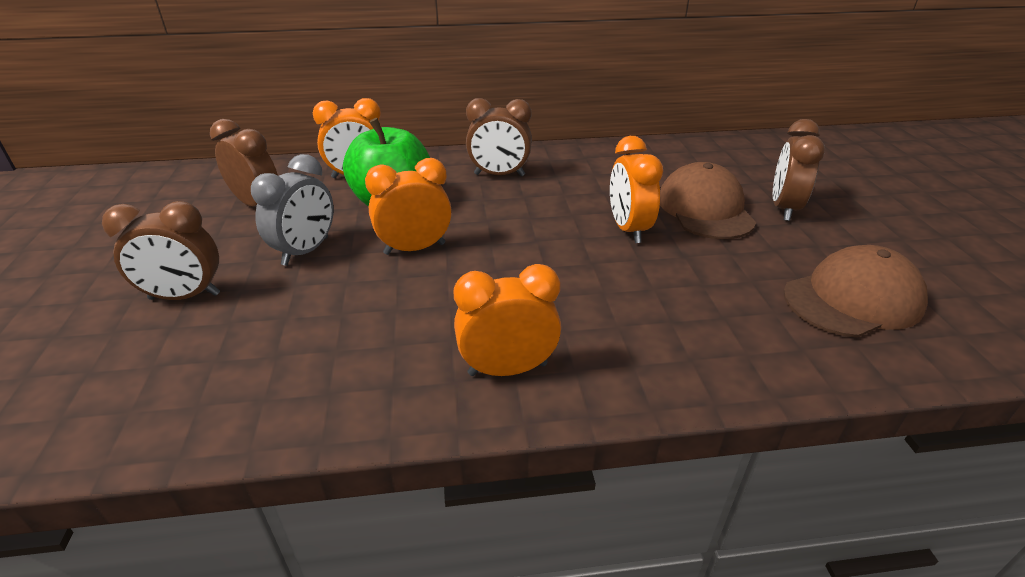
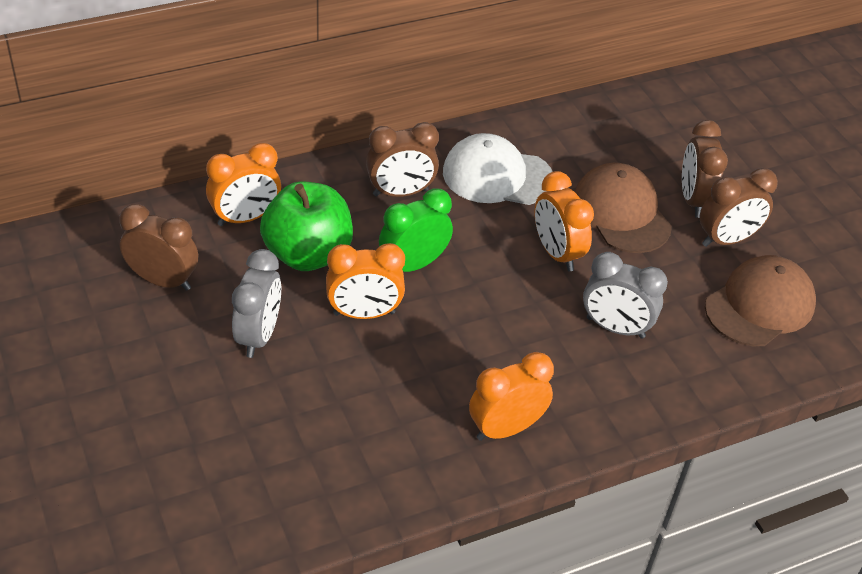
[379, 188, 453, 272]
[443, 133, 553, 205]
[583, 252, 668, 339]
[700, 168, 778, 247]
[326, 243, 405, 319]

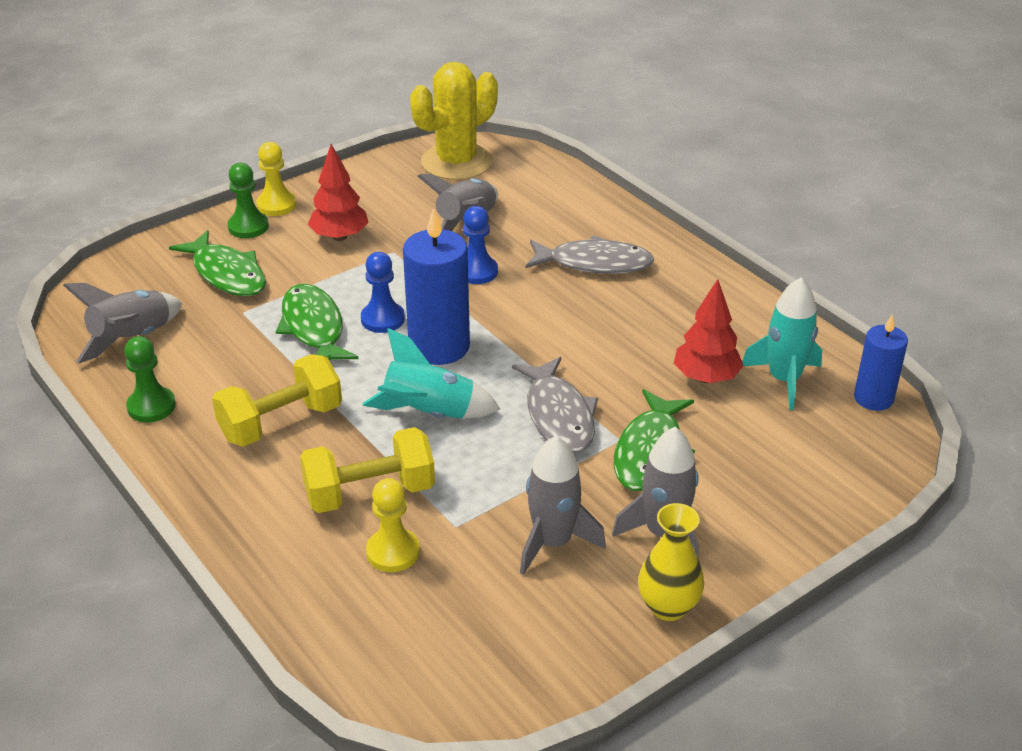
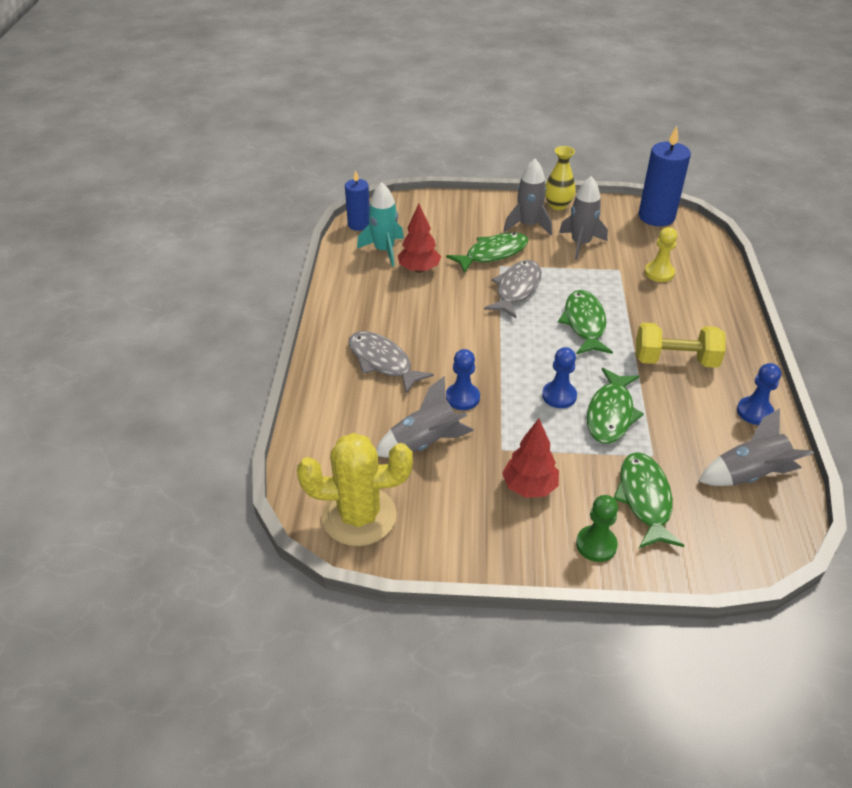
[256, 142, 296, 216] (first image)
[300, 427, 435, 513] (first image)
[638, 126, 691, 226]
[558, 290, 613, 354]
[737, 363, 781, 425]

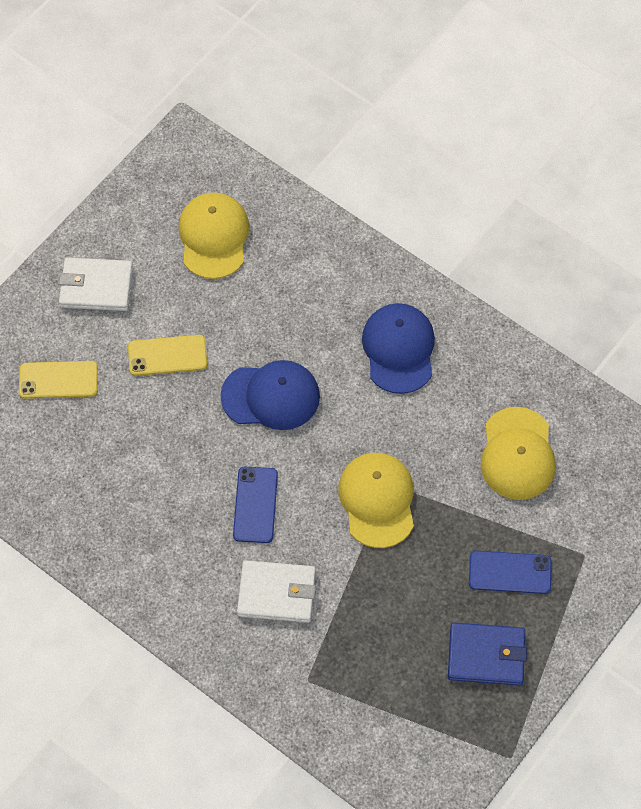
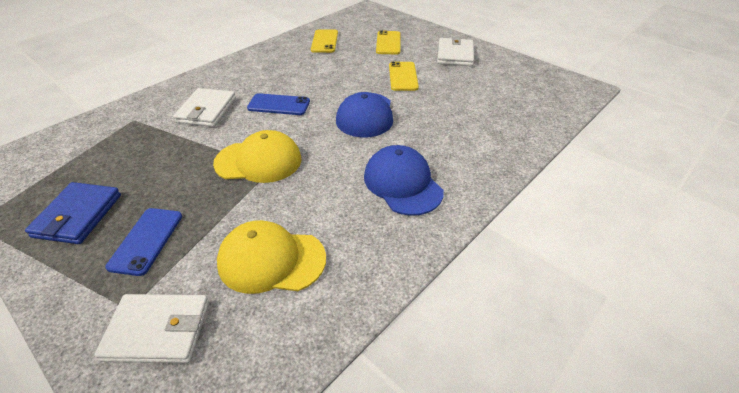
[178, 192, 249, 279] (first image)
[95, 294, 209, 363]
[311, 29, 338, 53]
[364, 145, 444, 216]

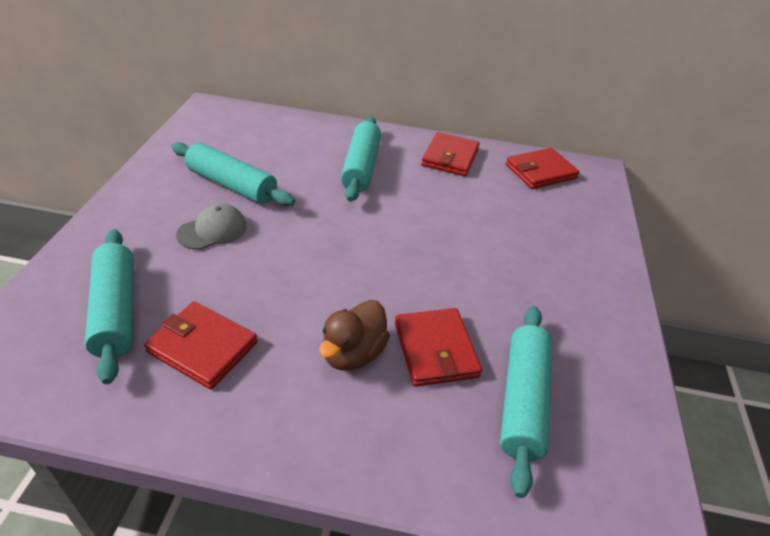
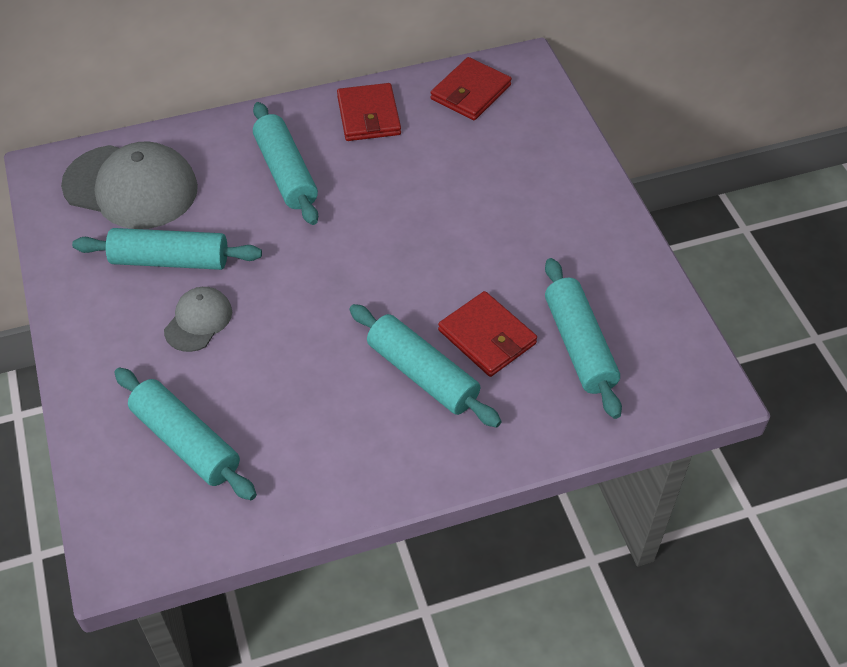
[144, 301, 258, 389] (first image)
[61, 141, 198, 229]
[349, 304, 501, 428]

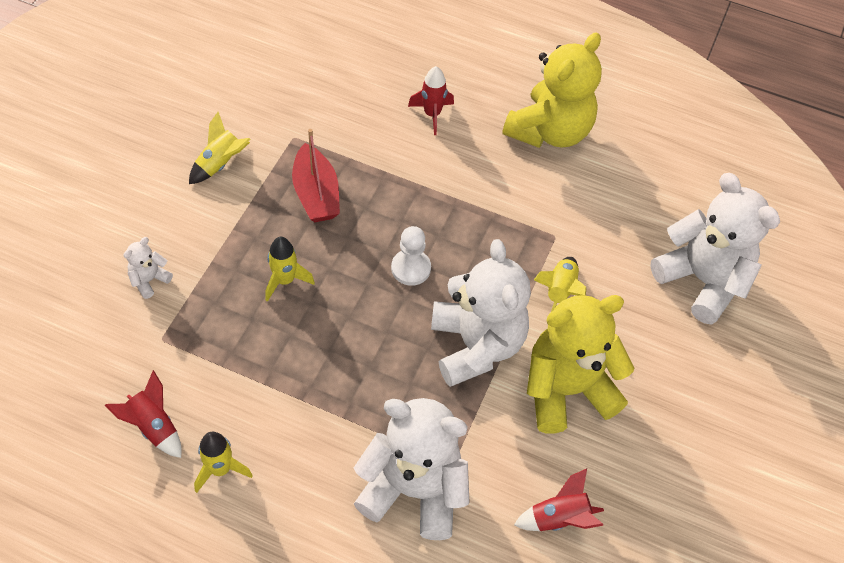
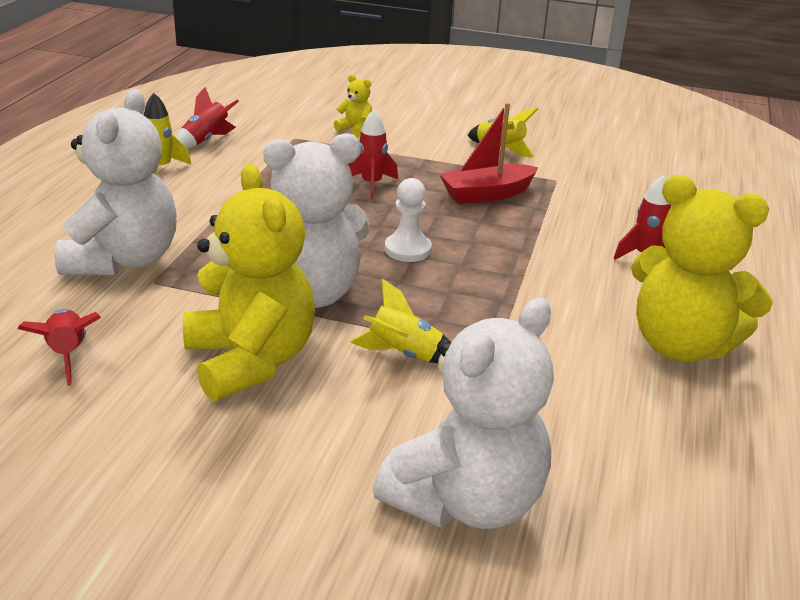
[334, 74, 372, 137]
[348, 109, 398, 199]

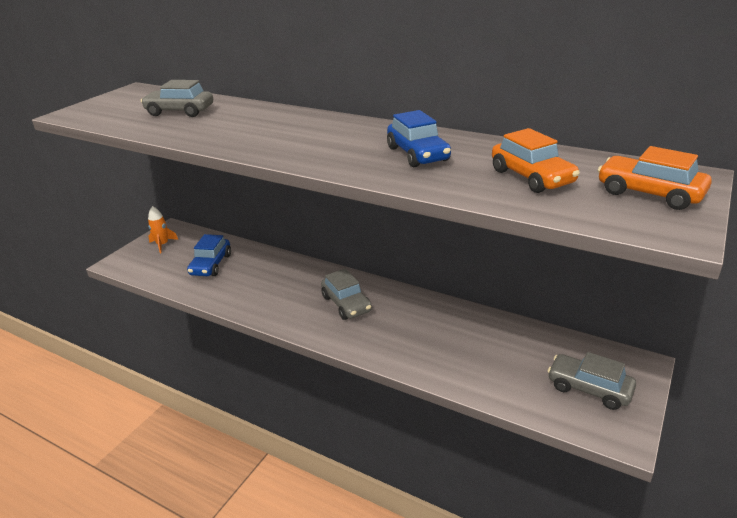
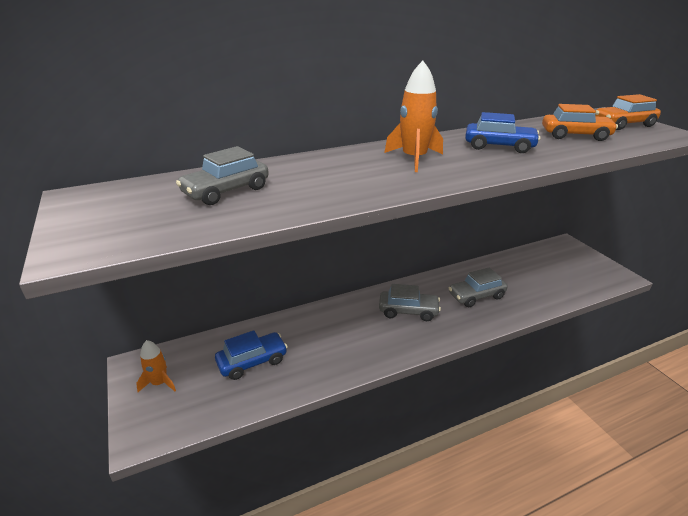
[384, 61, 443, 172]
[449, 268, 508, 307]
[215, 330, 288, 380]

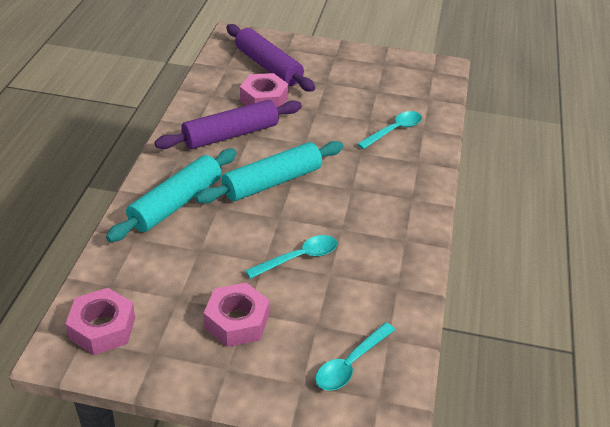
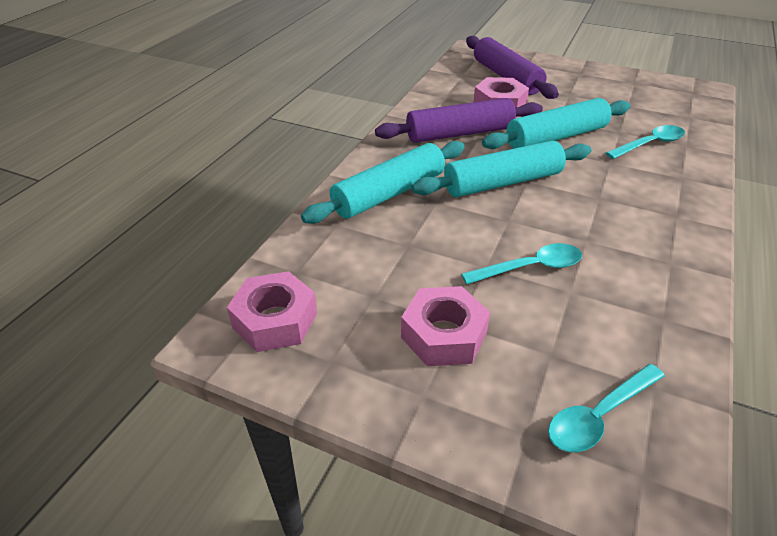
[482, 98, 630, 149]

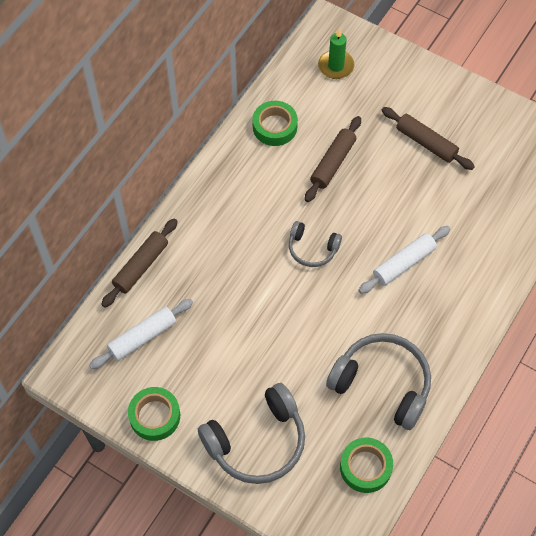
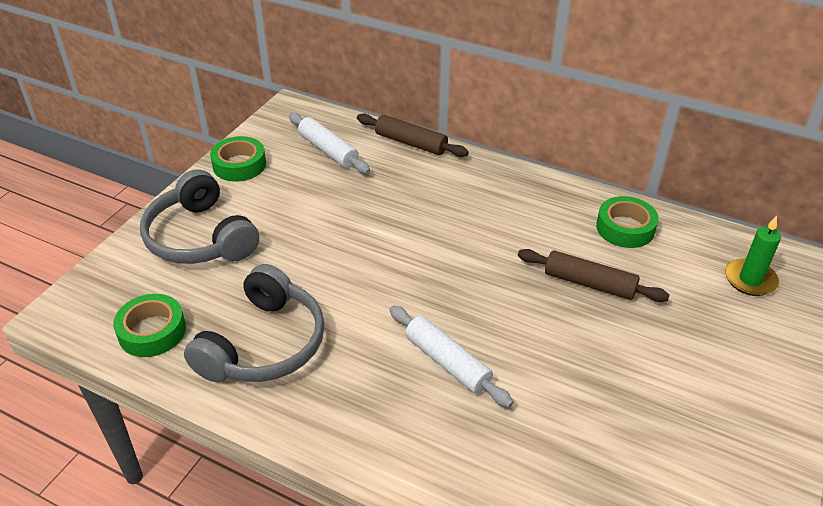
[289, 221, 342, 267] (first image)
[381, 107, 475, 170] (first image)

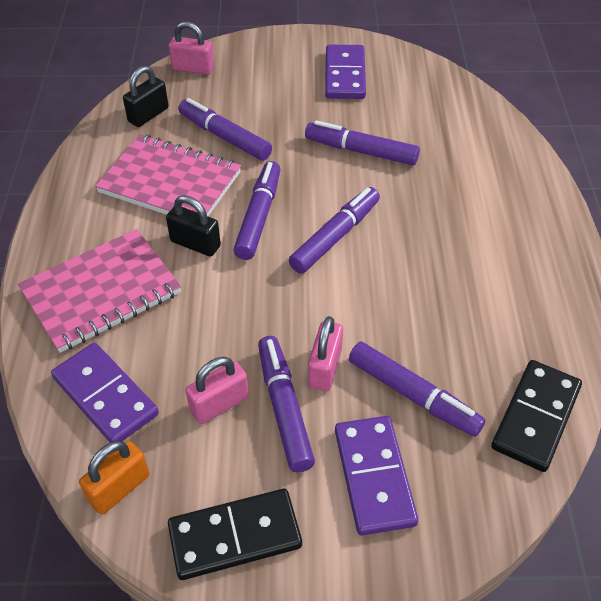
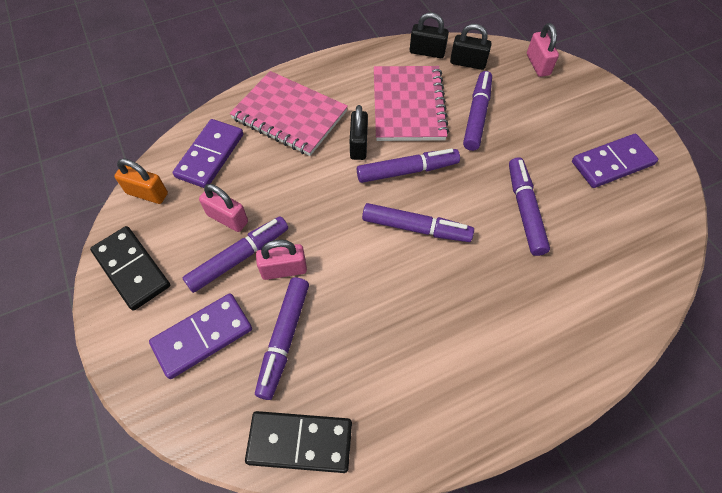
[410, 13, 449, 58]

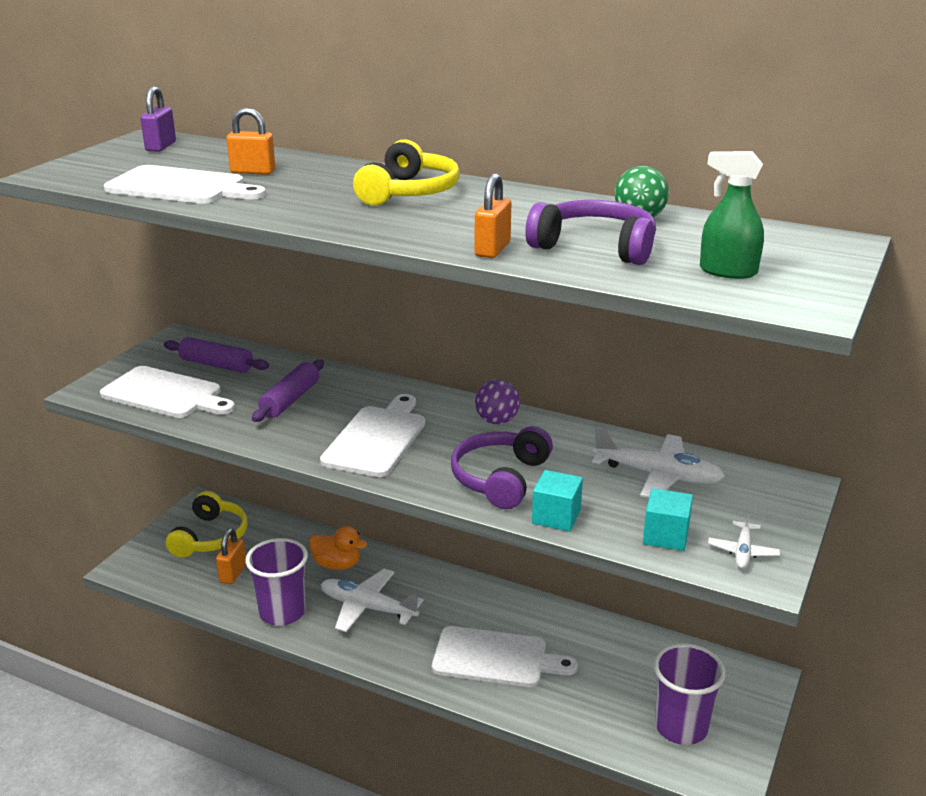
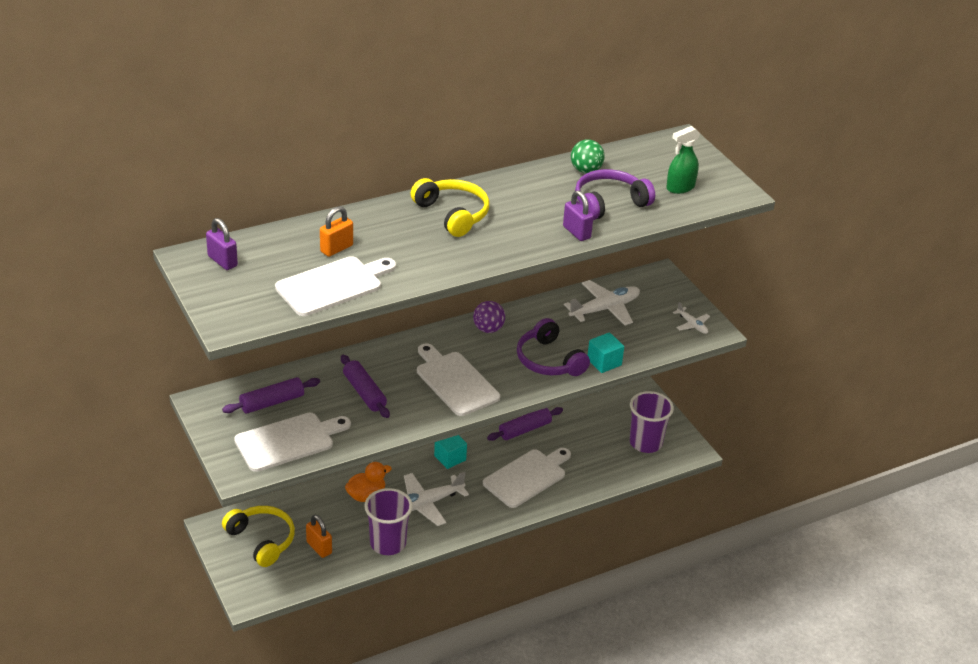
[487, 407, 563, 441]
[434, 435, 467, 469]
[563, 190, 594, 241]

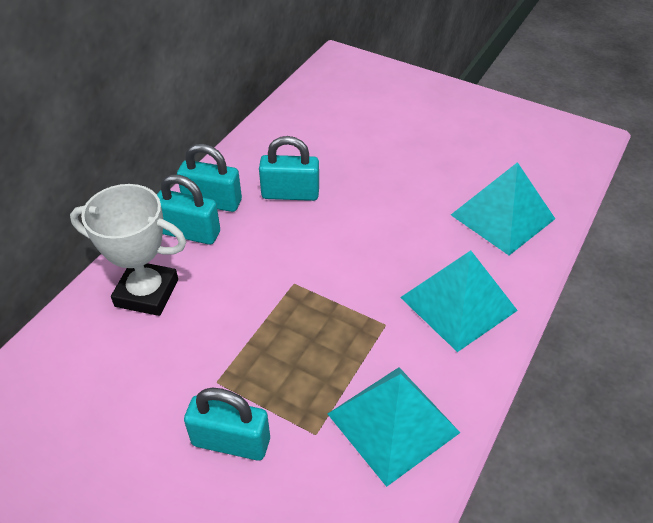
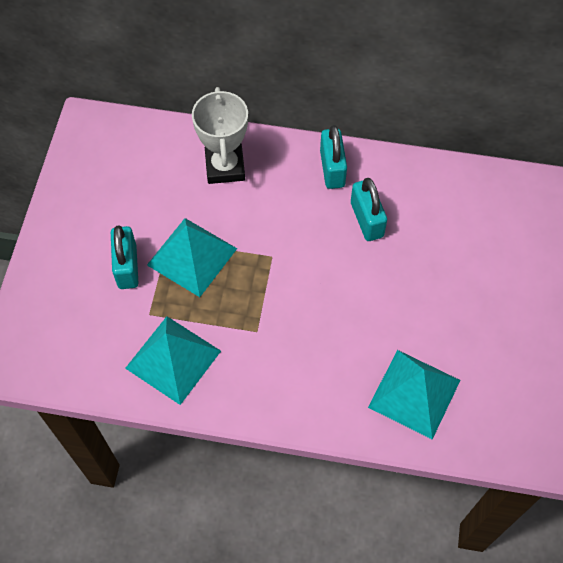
[157, 174, 220, 245] (first image)
[147, 218, 237, 297]

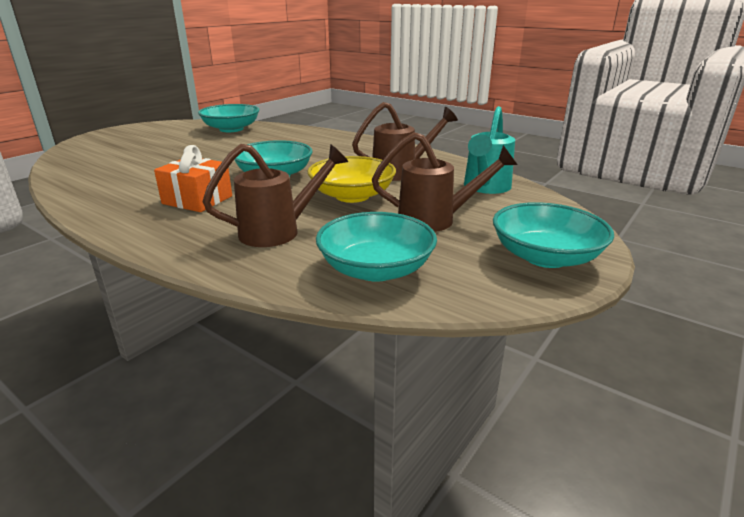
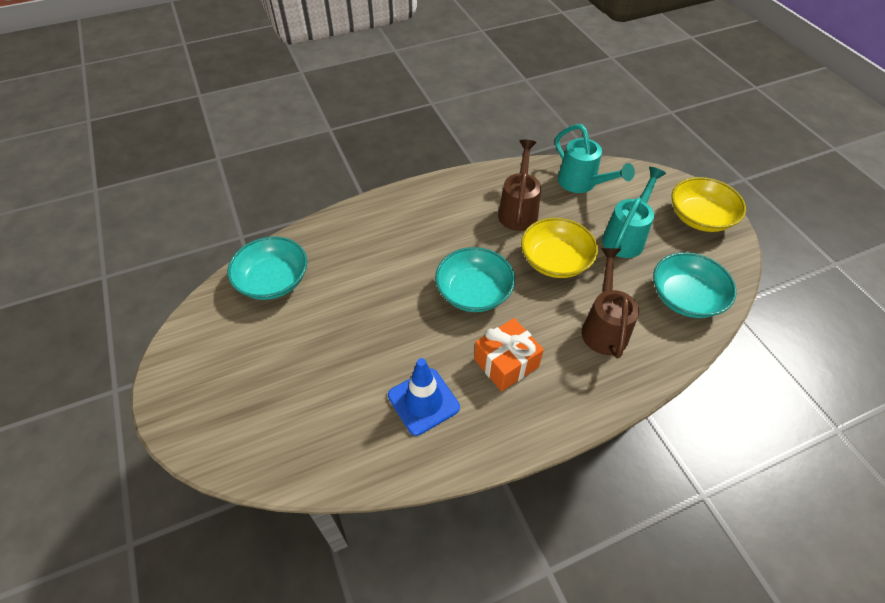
[388, 358, 460, 436]
[602, 167, 666, 258]
[671, 177, 746, 232]

